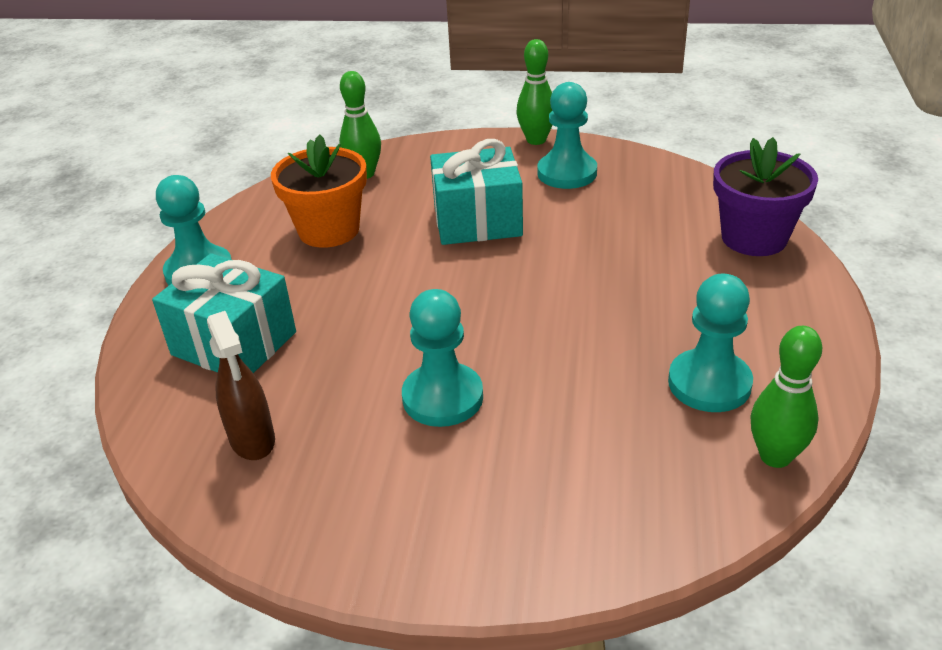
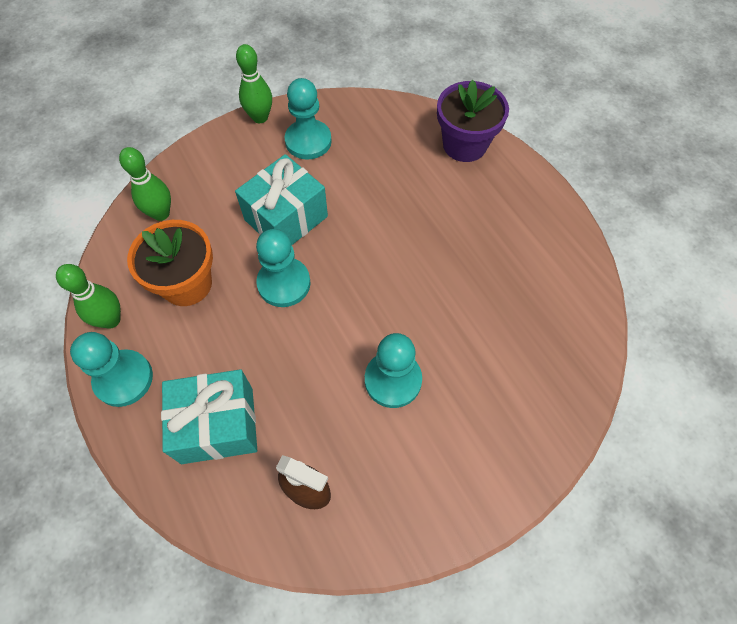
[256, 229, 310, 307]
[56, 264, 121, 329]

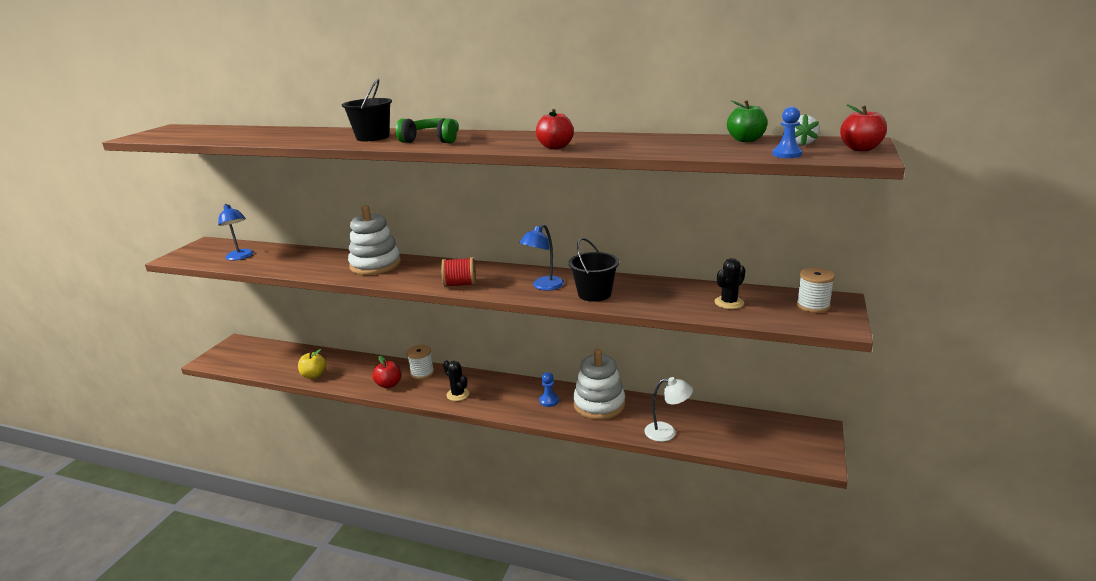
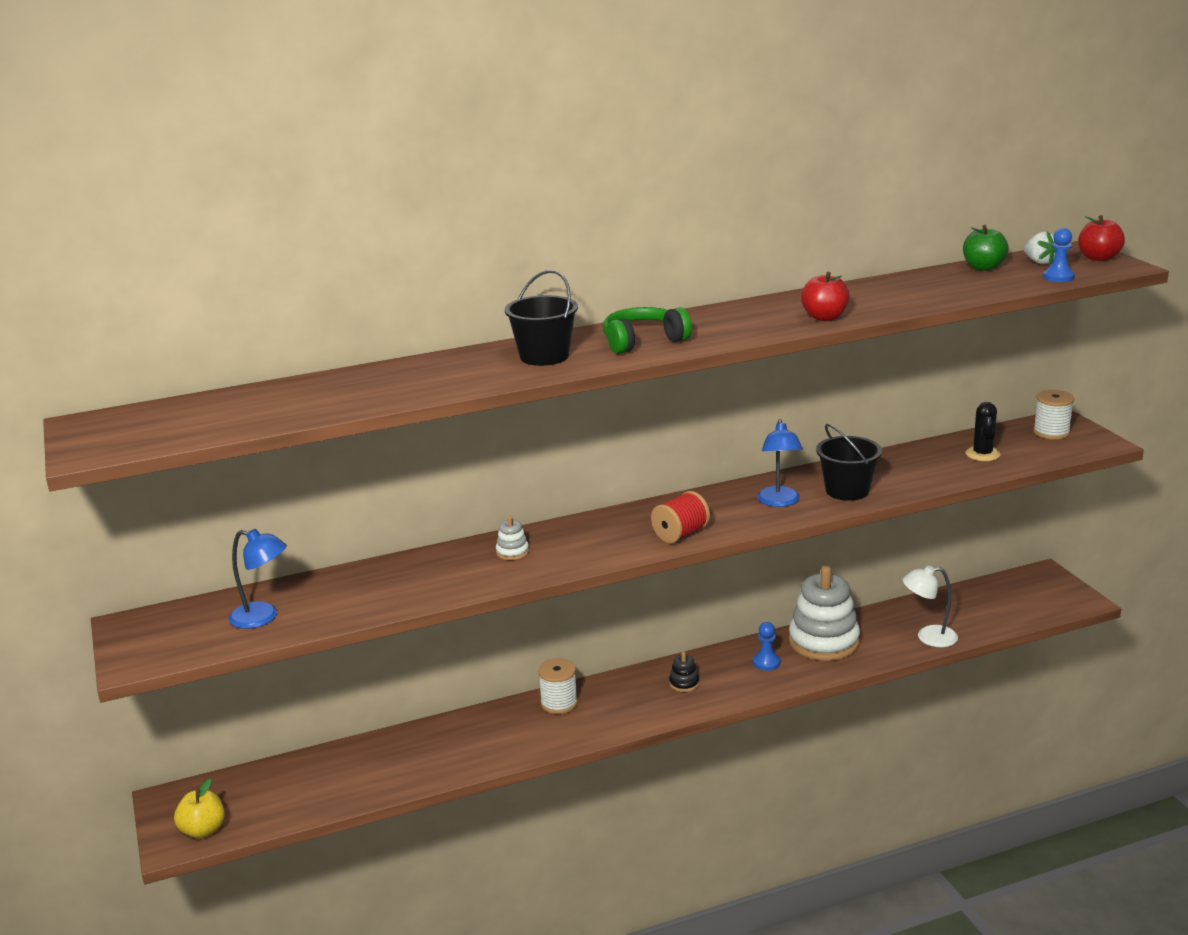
[372, 355, 401, 388] (first image)
[443, 360, 470, 401] (first image)
[669, 652, 699, 692]
[174, 778, 225, 839]
[903, 565, 958, 647]
[496, 516, 529, 560]

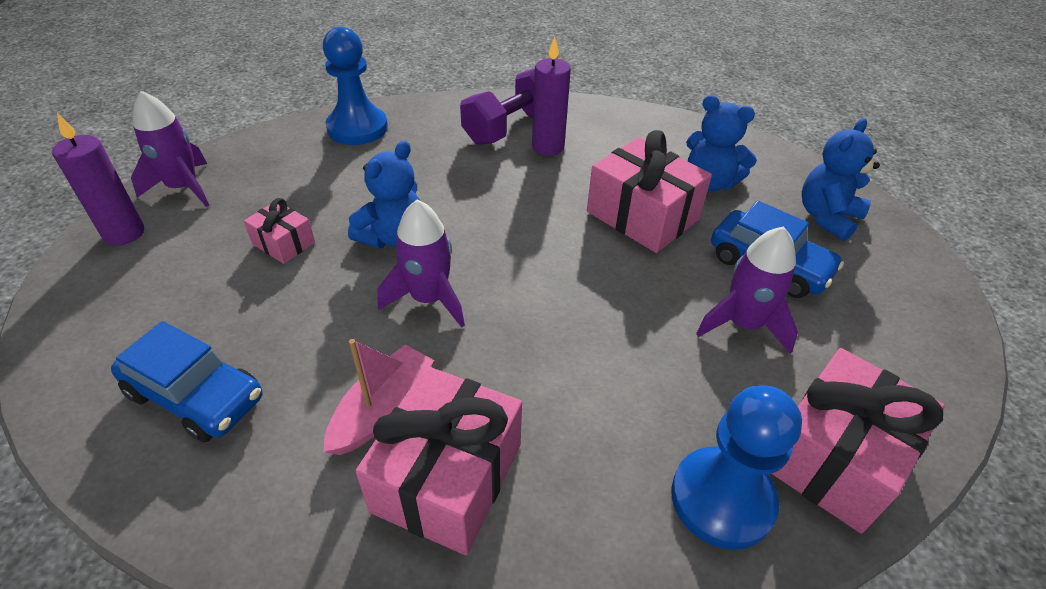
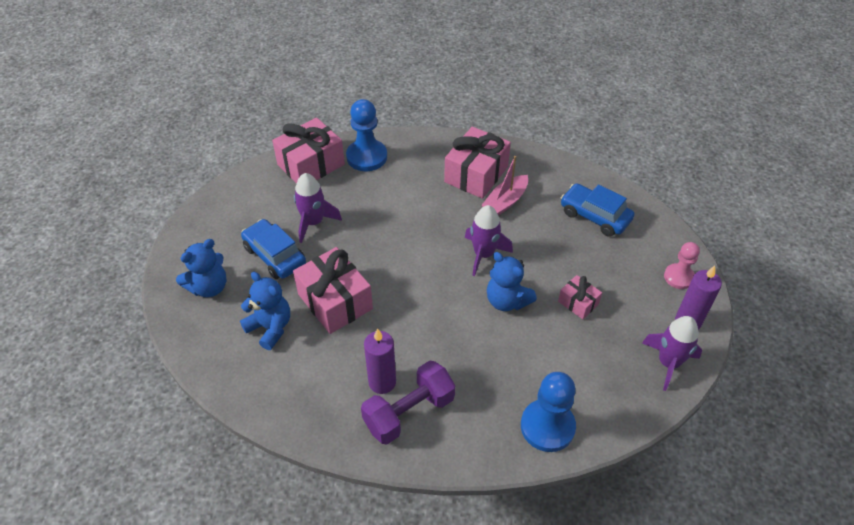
[664, 242, 700, 289]
[487, 252, 537, 311]

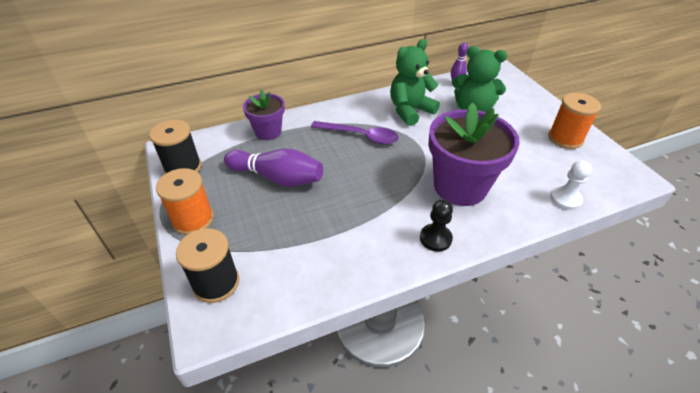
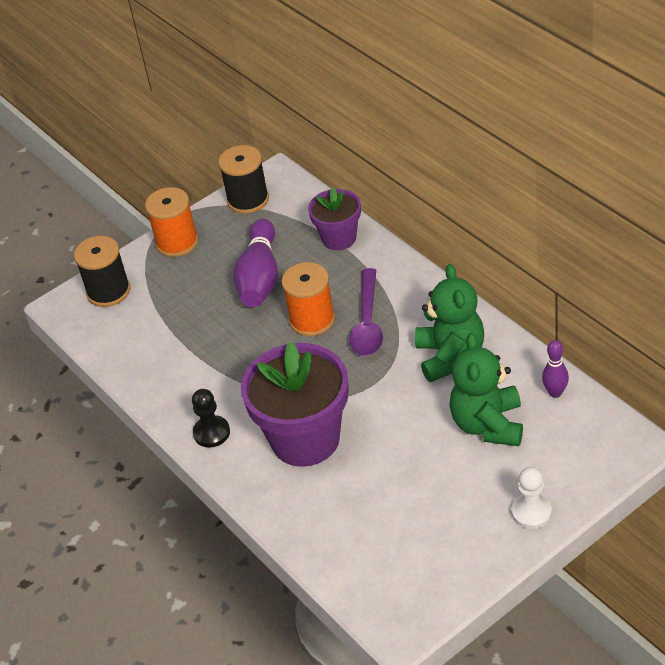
[281, 262, 335, 336]
[512, 467, 552, 529]
[415, 264, 484, 383]

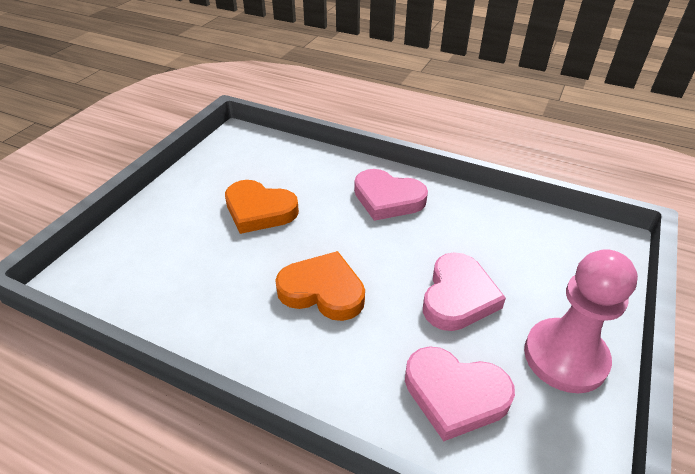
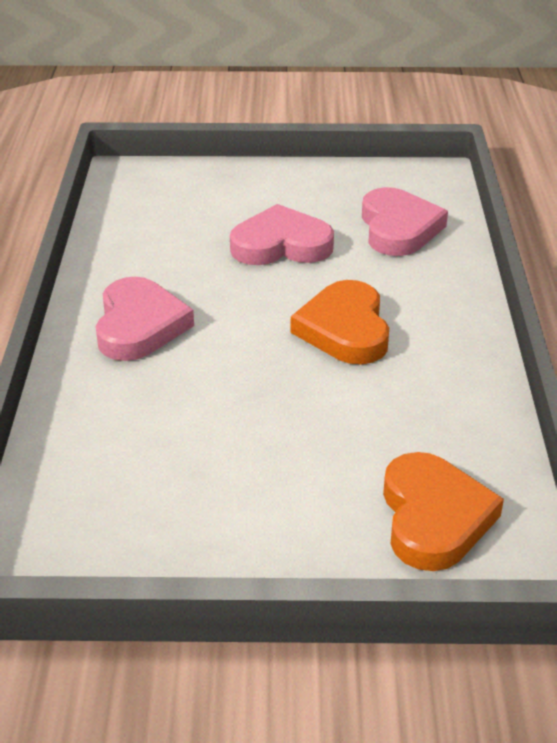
[524, 249, 638, 393] (first image)
[383, 452, 504, 571]

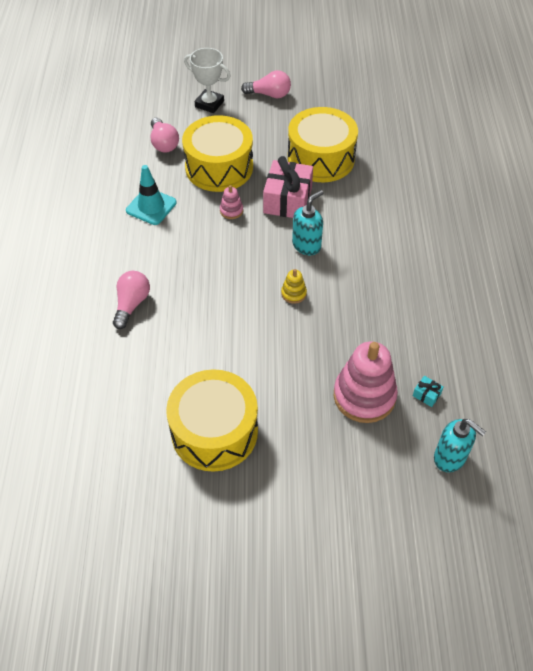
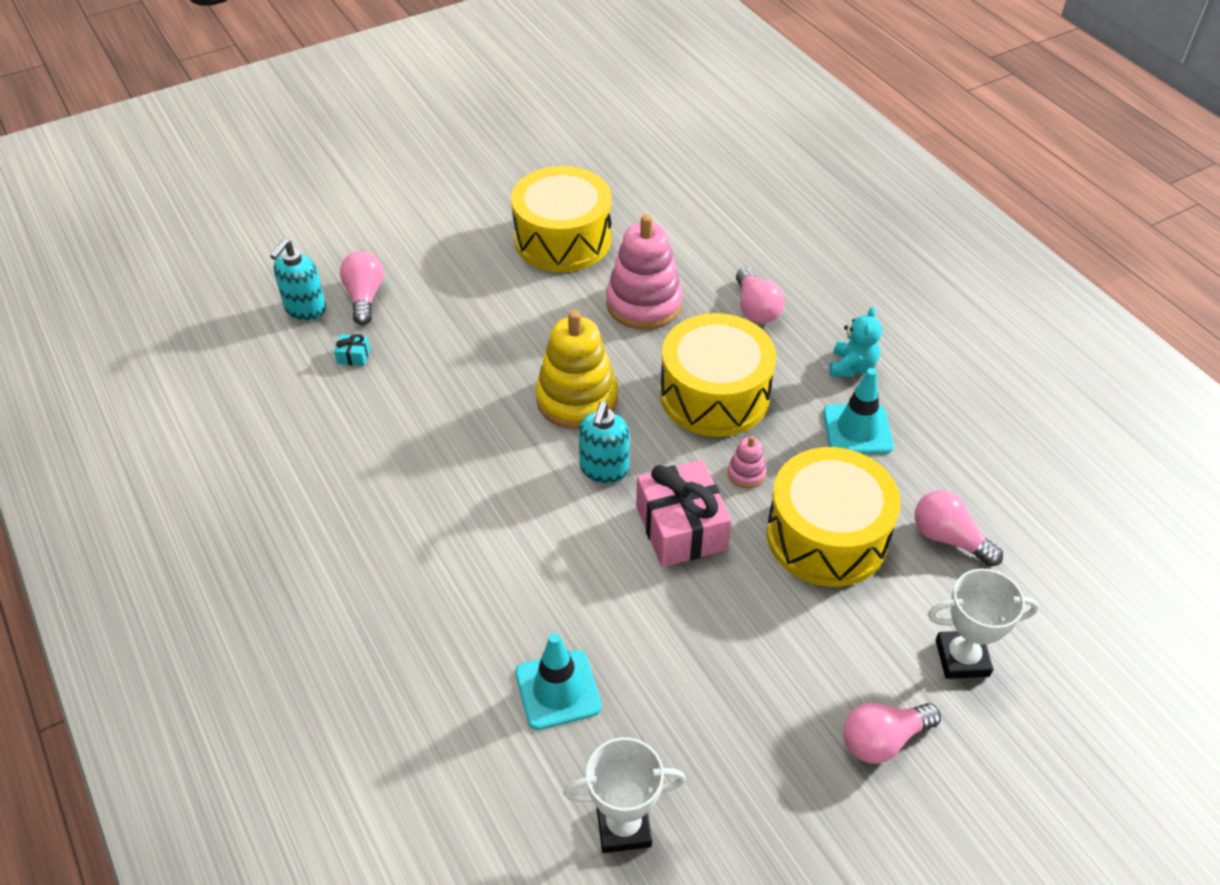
[340, 251, 384, 325]
[515, 633, 602, 730]
[563, 737, 686, 853]
[829, 307, 882, 377]
[660, 313, 776, 437]
[606, 214, 683, 330]
[270, 239, 326, 320]
[536, 310, 618, 429]

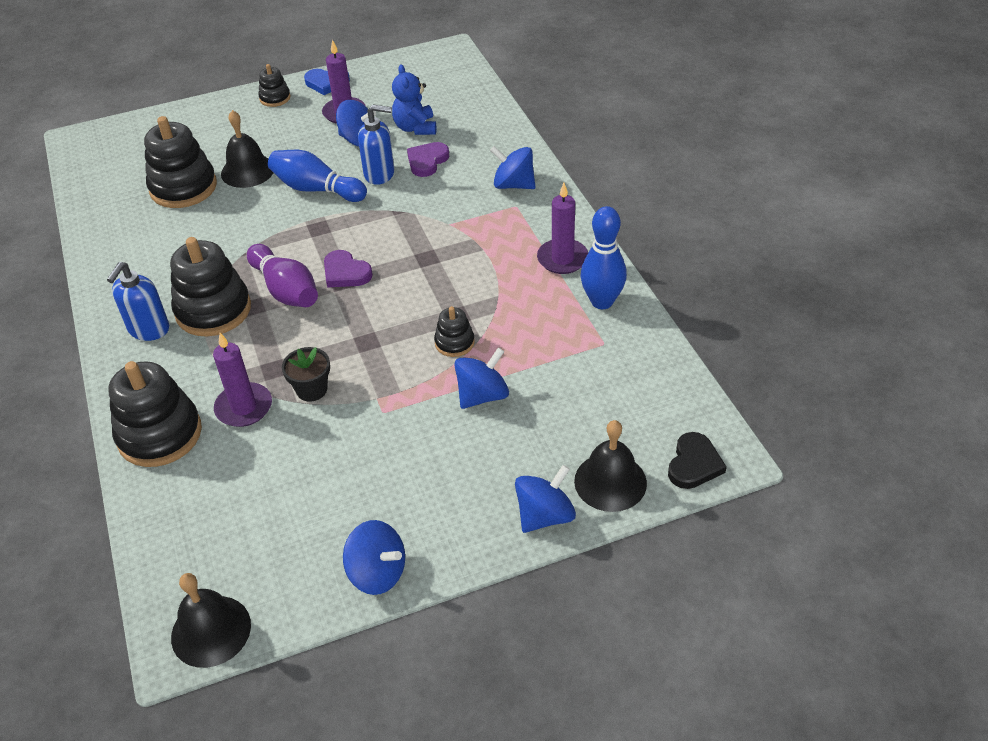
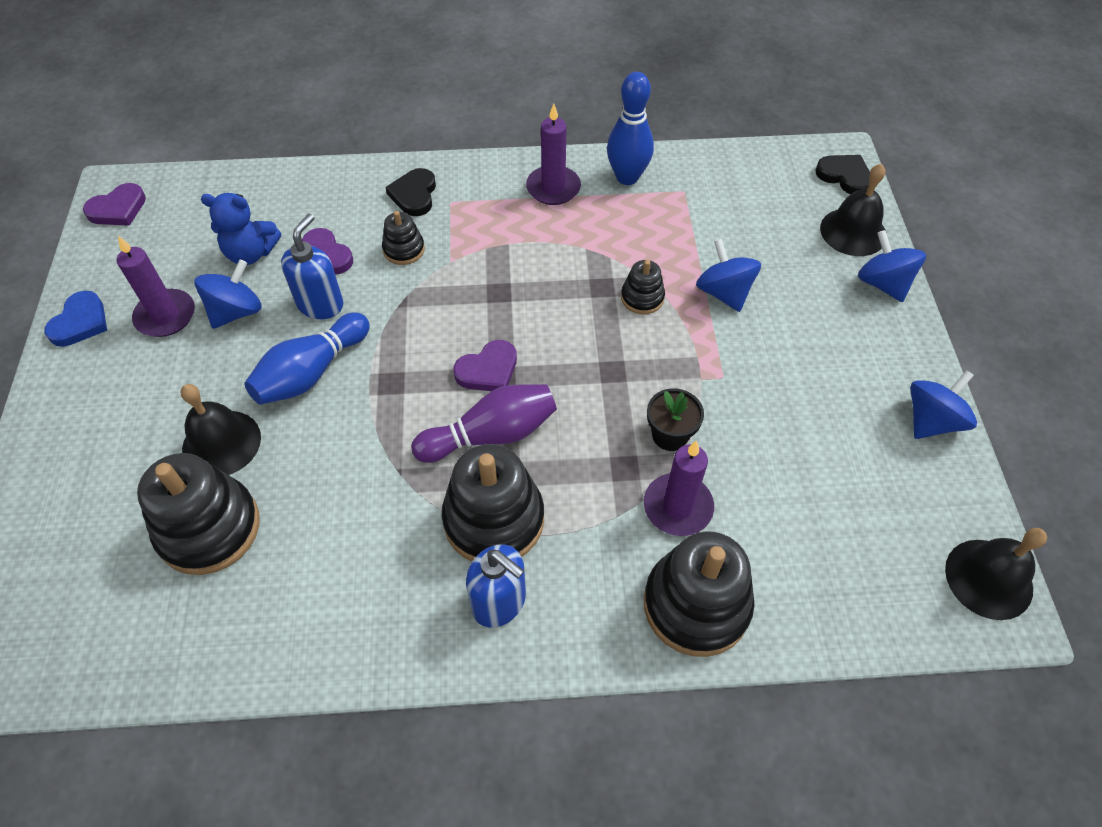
[83, 183, 146, 226]
[382, 211, 425, 265]
[385, 168, 436, 216]

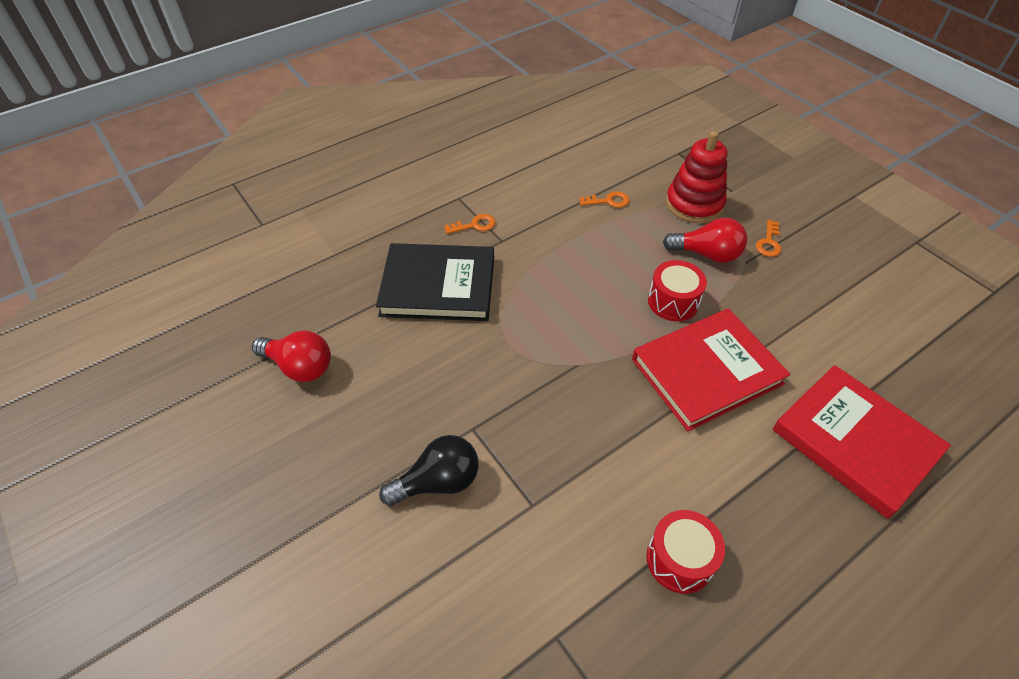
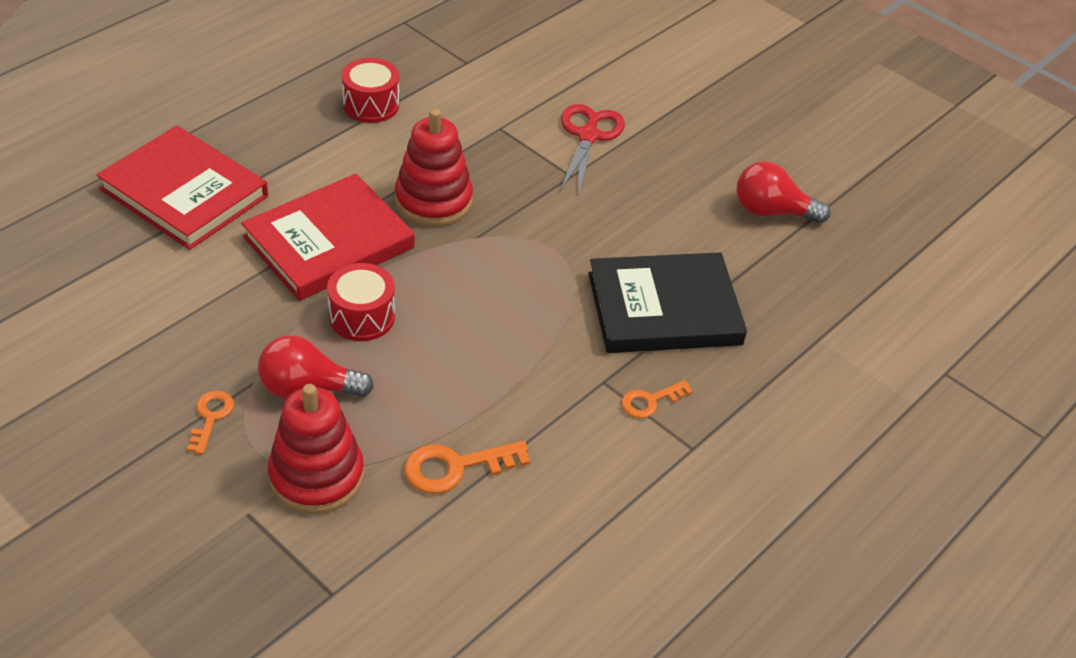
[395, 109, 473, 226]
[560, 104, 625, 196]
[404, 441, 530, 494]

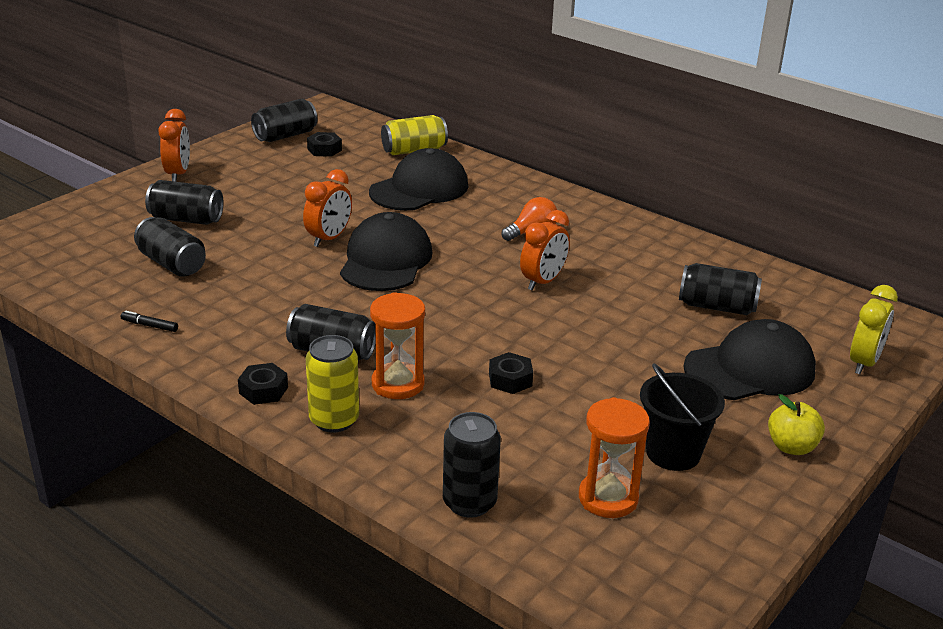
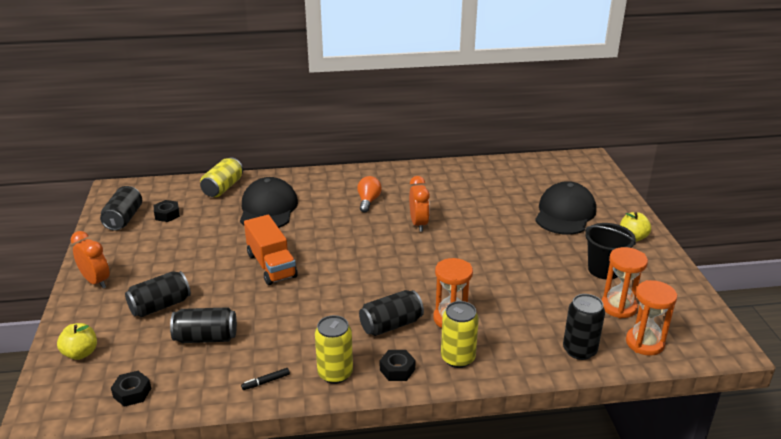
[340, 212, 433, 291] (first image)
[679, 263, 762, 315] (first image)
[850, 285, 898, 374] (first image)
[57, 323, 97, 360]
[315, 315, 353, 384]
[626, 280, 677, 356]
[111, 371, 151, 407]
[244, 215, 298, 285]

